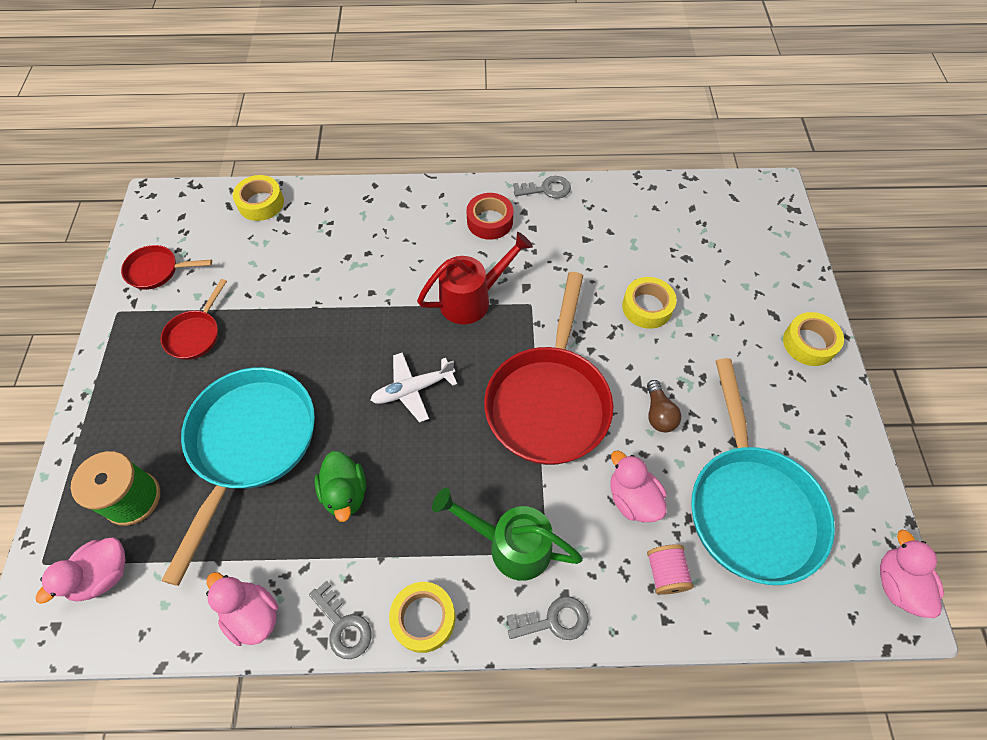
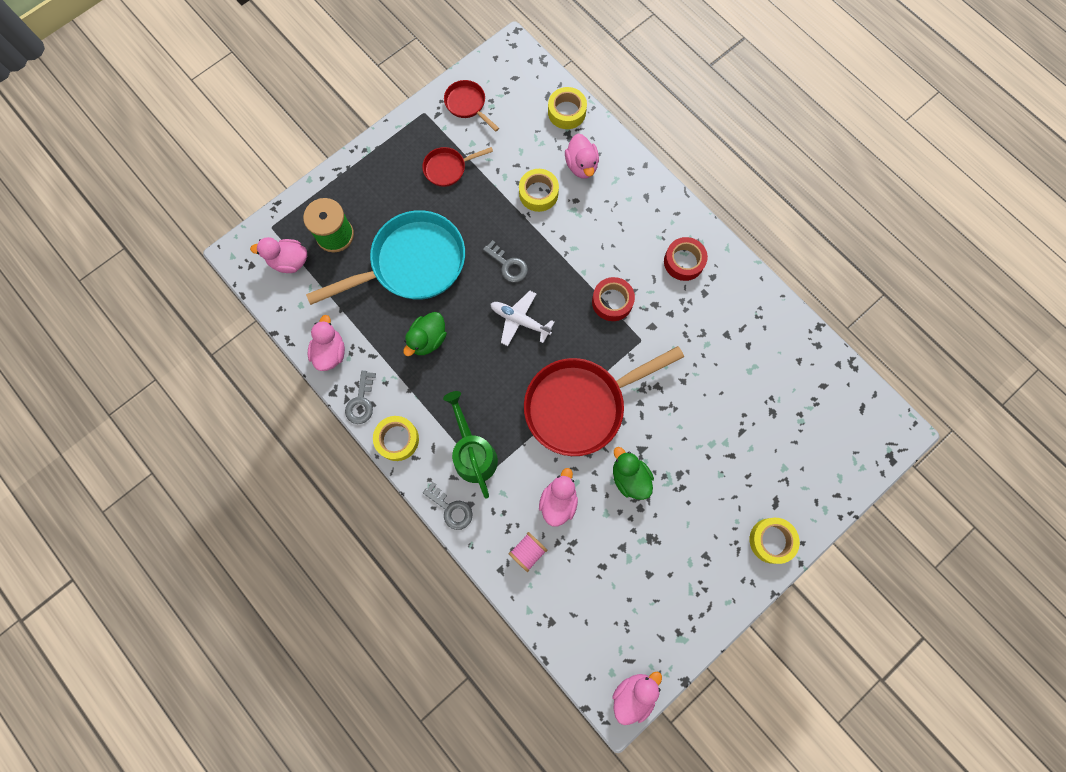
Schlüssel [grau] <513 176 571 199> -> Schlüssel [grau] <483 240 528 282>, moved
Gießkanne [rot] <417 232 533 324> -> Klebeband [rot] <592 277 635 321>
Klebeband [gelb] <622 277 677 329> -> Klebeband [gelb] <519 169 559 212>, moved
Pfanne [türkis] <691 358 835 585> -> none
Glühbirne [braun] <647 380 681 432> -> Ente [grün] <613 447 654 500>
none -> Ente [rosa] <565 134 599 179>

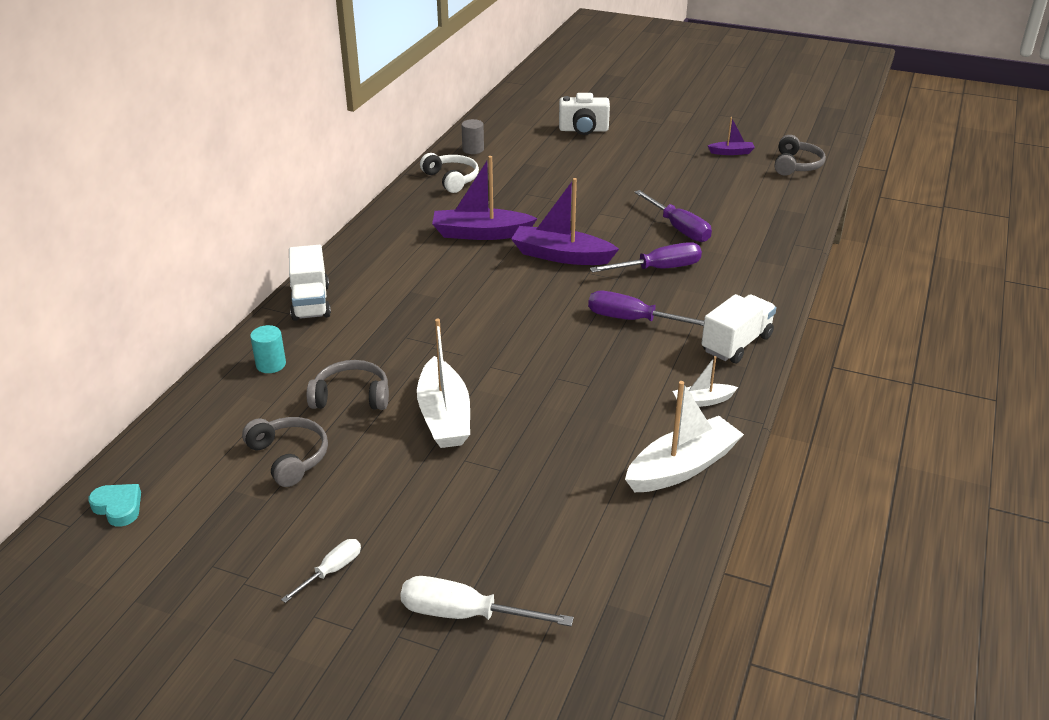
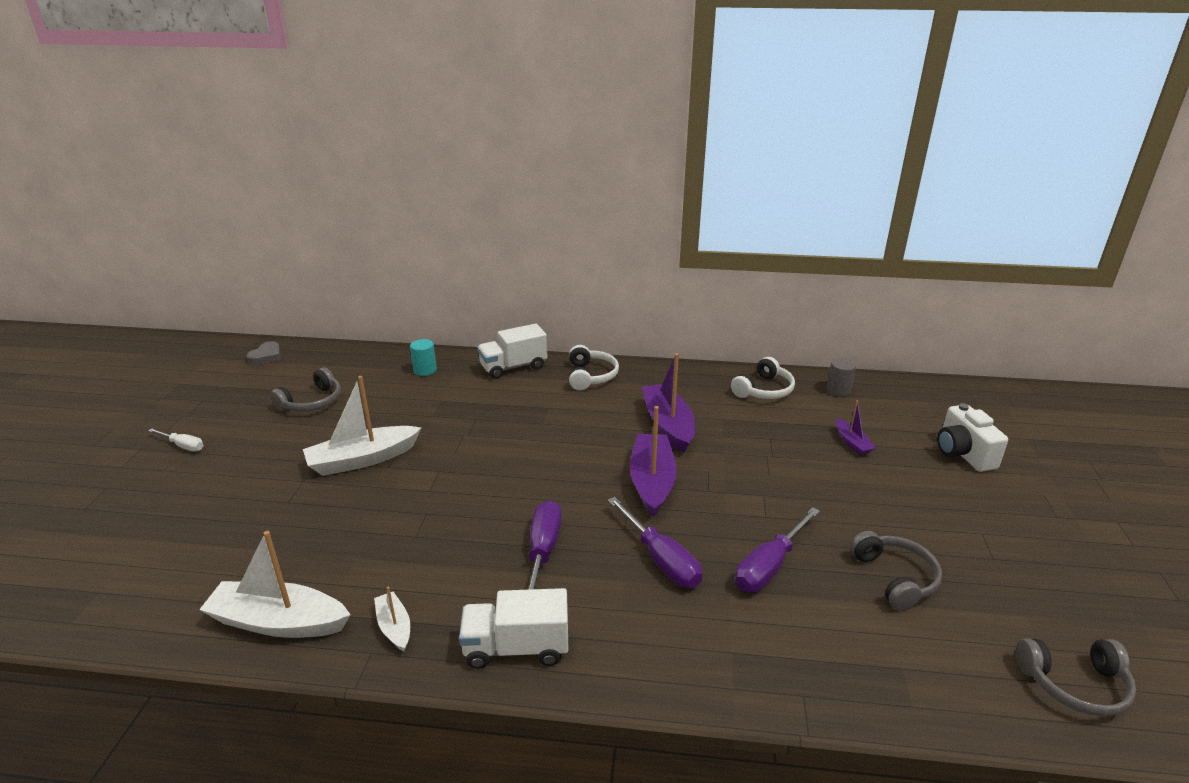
Boot [lila] <708 117 755 155> -> Boot [lila] <836 400 876 455>, moved
Lastwagen [weiß] <701 294 776 363> -> Lastwagen [weiß] <459 588 568 669>, 150 degrees clockwise
Kopfhörer [grau] <307 360 389 410> -> Kopfhörer [grau] <850 531 942 610>, moved
Boot [weiß] <625 381 744 492> -> Boot [weiß] <199 531 351 638>, 150 degrees clockwise
Herz [türkis] <88 484 141 527> -> Herz [grau] <247 341 281 365>
Schraubenzieher [weiß] <400 576 574 626> -> none
none -> Kopfhörer [weiß] <569 345 619 390>

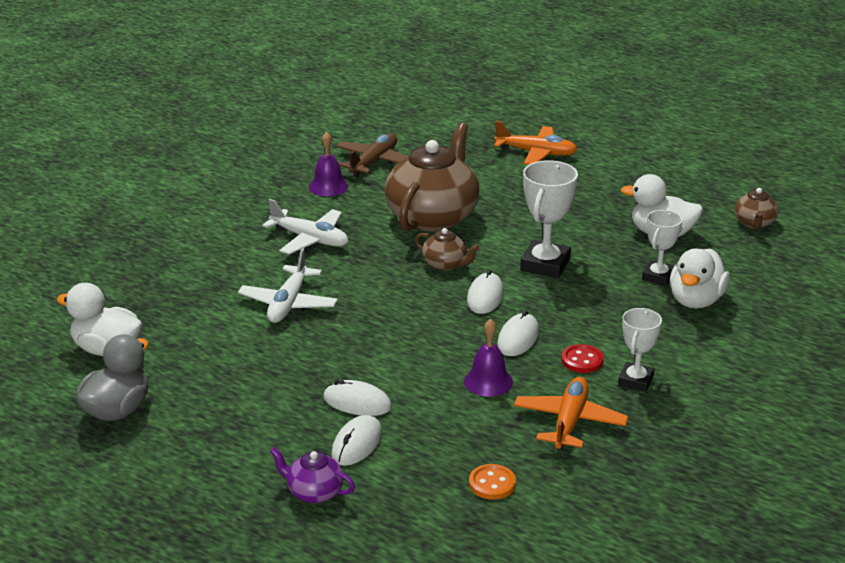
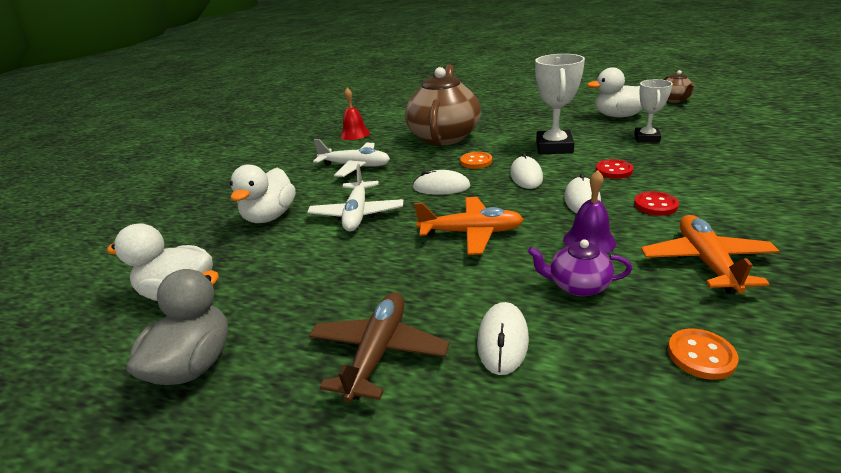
Flugzeug [orange] <494 121 577 165> -> Flugzeug [orange] <414 197 524 255>, moved
Glocke [lila] <309 132 348 196> -> Glocke [rot] <340 88 370 140>
Flugzeug [braun] <336 134 406 177> -> Flugzeug [braun] <309 292 450 403>, moved
Teekanne [braun] <415 228 479 271> -> Knopf [orange] <460 152 492 169>
Ente [weiß] <670 248 730 309> -> Ente [weiß] <230 165 296 223>, moved
Pokal [weiß] <618 308 662 392> -> none
Computermaus [weiß] <323 379 392 416> -> Computermaus [weiß] <412 170 471 195>, moved
Teekanne [lila] <269 447 355 503> -> Teekanne [lila] <528 239 632 297>, moved
none -> Knopf [rot] <596 159 633 179>

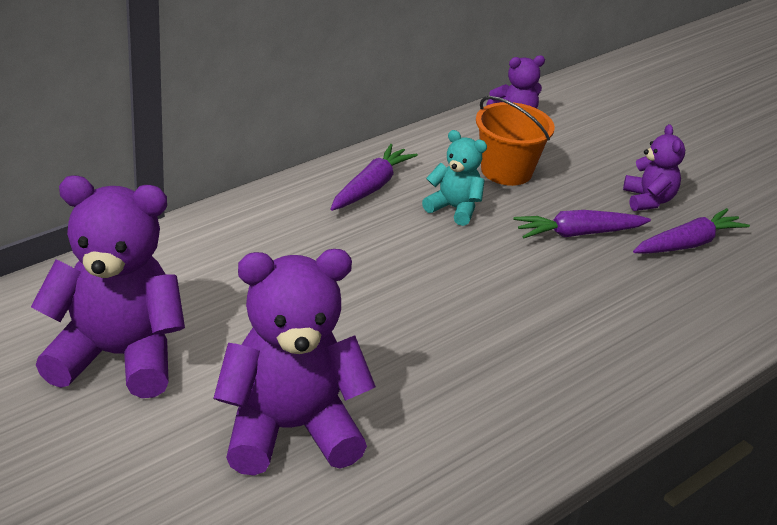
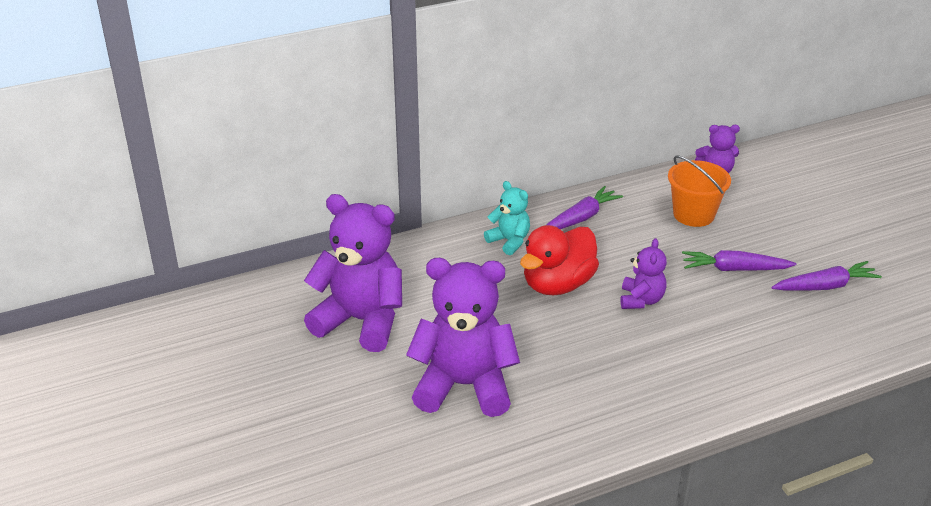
Teddybär [lila] <623 124 685 211> -> Teddybär [lila] <620 238 667 309>, moved
Teddybär [türkis] <422 130 487 226> -> Teddybär [türkis] <484 181 530 255>, moved
none -> Ente [rot] <520 225 599 295>

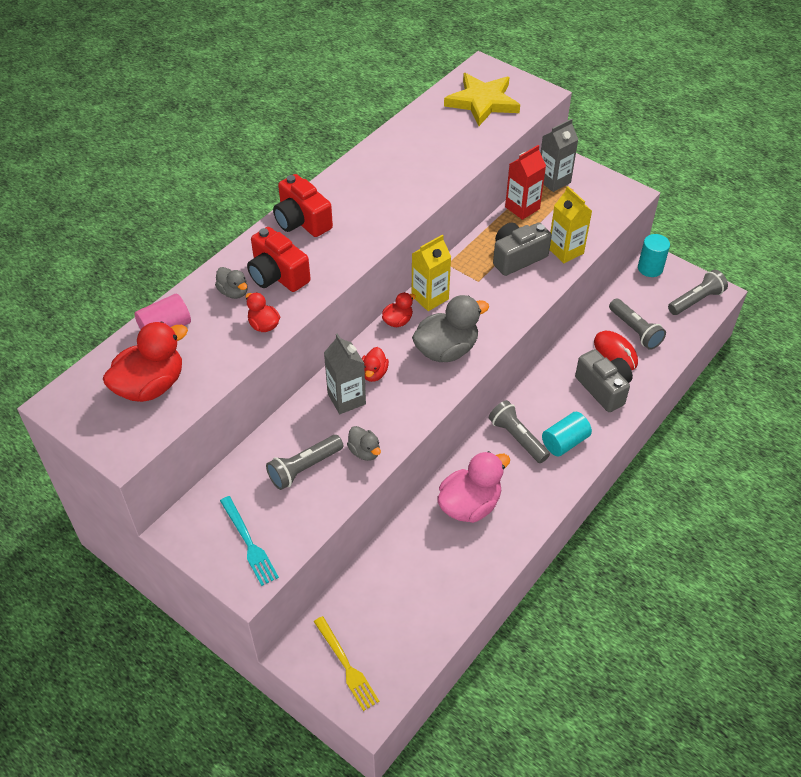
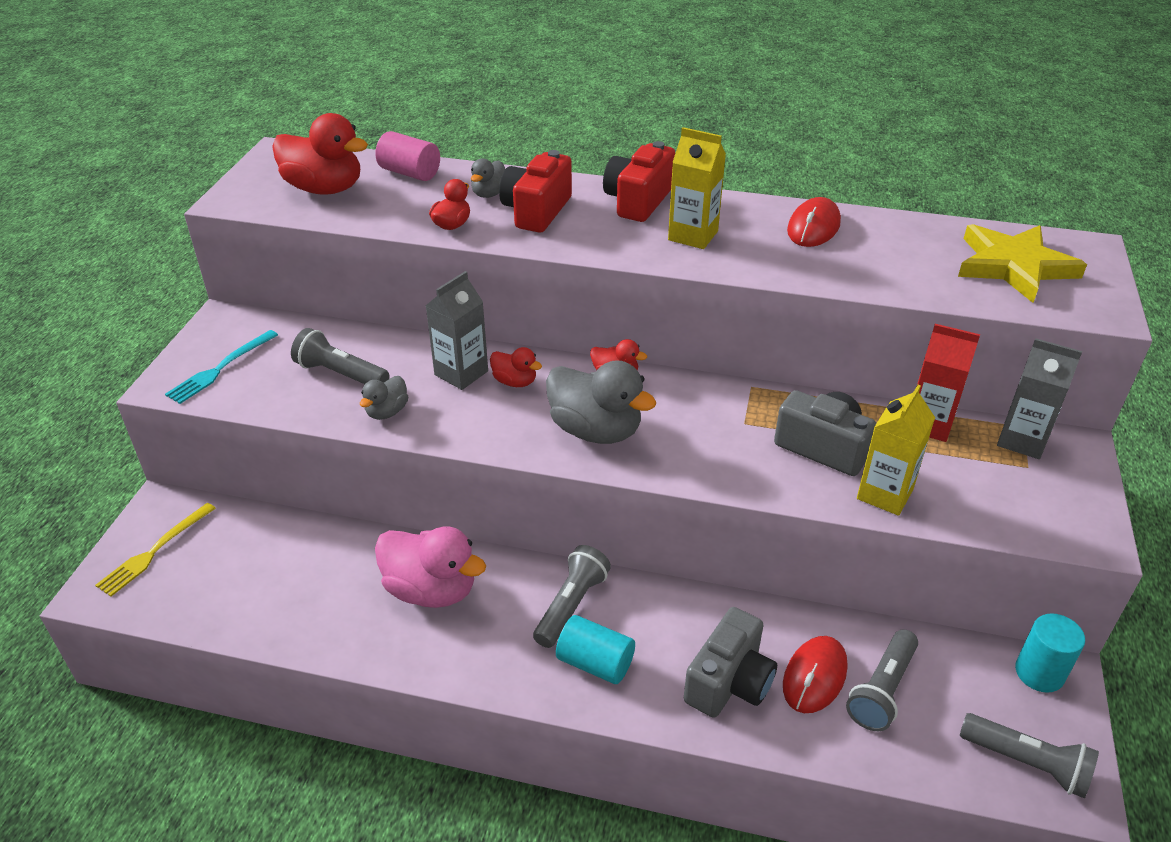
Getränkekarton [gelb] <412 234 451 311> -> Getränkekarton [gelb] <668 127 726 249>, moved
Ente [rot] <362 347 389 382> -> Ente [rot] <490 347 542 387>, 135 degrees counterclockwise
none -> Computermaus [rot] <787 197 841 247>

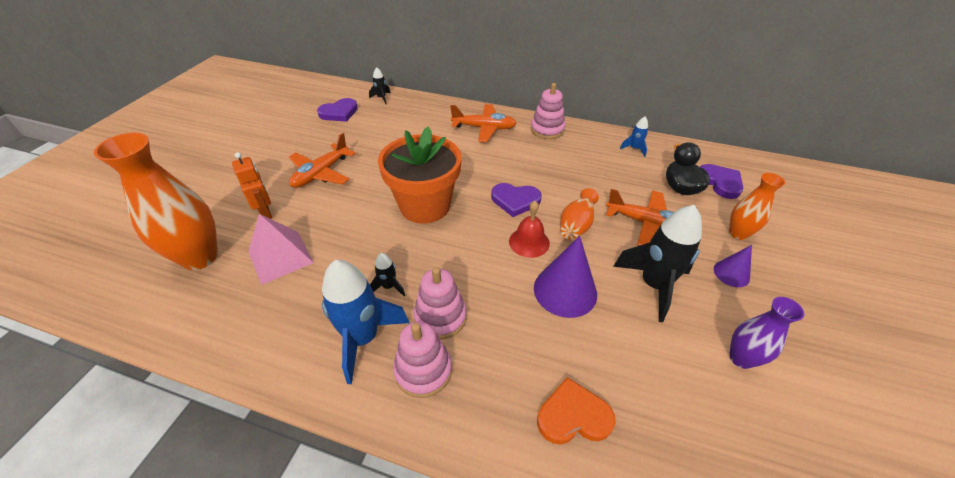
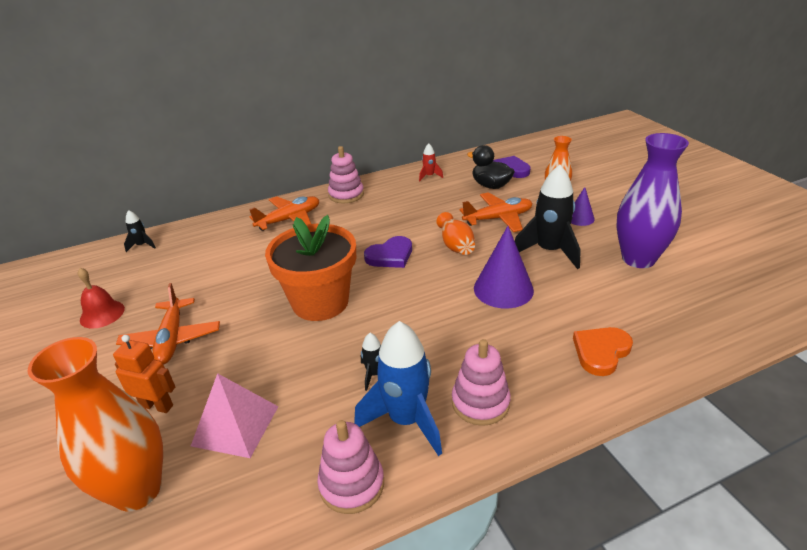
Herz [lila] <317 98 358 122> -> none
Rakete [blau] <620 117 648 157> -> Rakete [rot] <419 143 443 182>
Glocke [rot] <509 201 550 258> -> Glocke [rot] <78 268 125 329>, moved
Stapelspielzeug [rosa] <414 267 467 339> -> Stapelspielzeug [rosa] <317 420 384 514>, moved
Vase [lila] <729 297 804 369> -> Vase [lila] <617 133 689 268>, x1.80

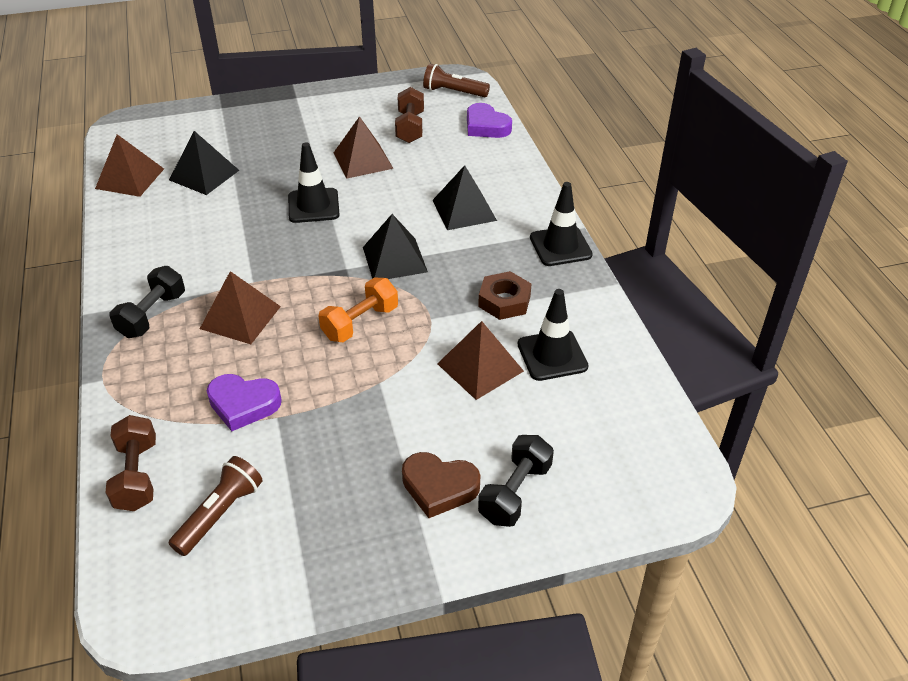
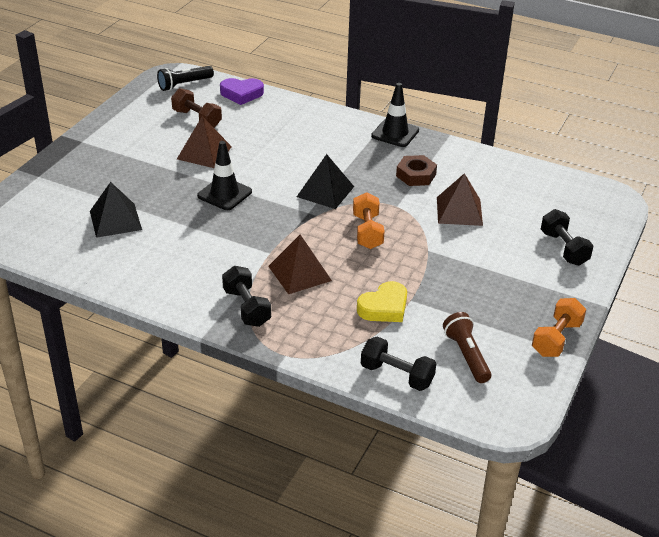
Taschenlampe [braun] <423 63 490 97> -> Taschenlampe [schwarz] <157 66 214 91>
Pyramide [braun] <95 134 164 197> -> none
Pyramide [schwarz] <432 165 497 230> -> none
Leitkegel [schwarz] <518 289 589 381> -> none
Herz [lila] <207 374 282 431> -> Herz [gelb] <357 281 407 322>
Hantel [braun] <106 415 156 511> -> Hantel [schwarz] <361 336 436 391>
Herz [braun] <402 452 480 518> -> none
none -> Hantel [orange] <532 298 586 357>

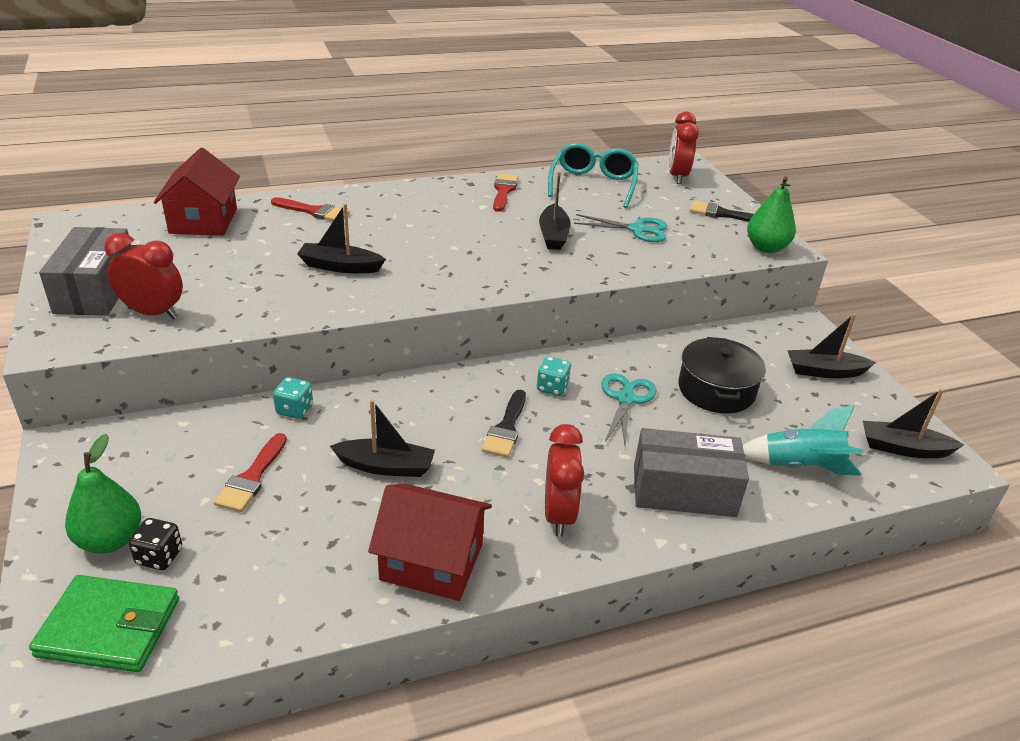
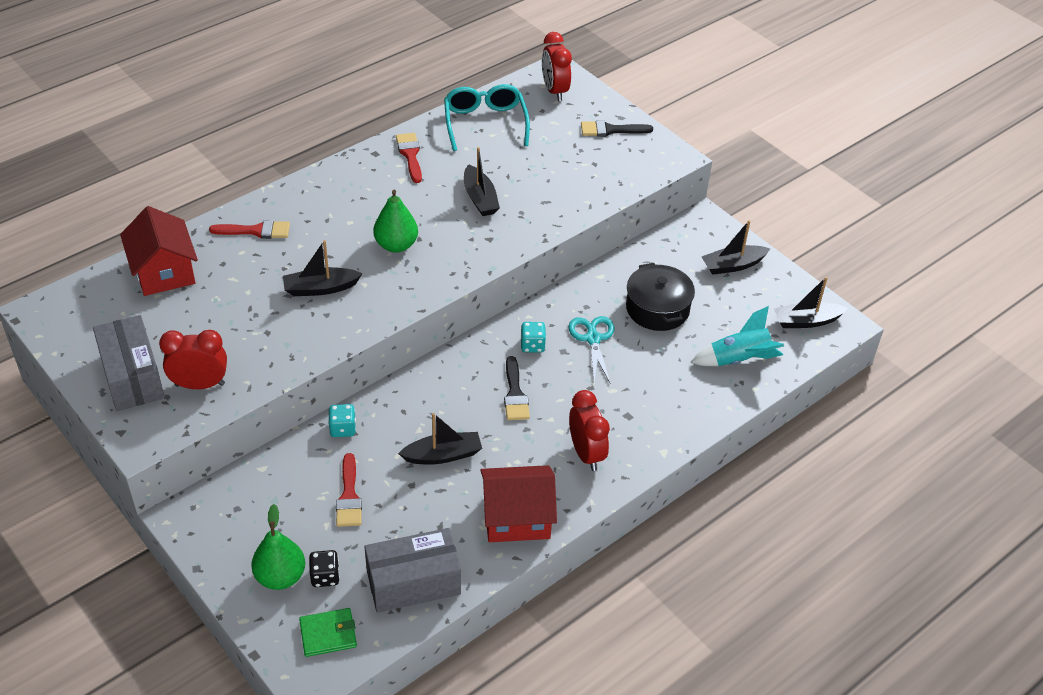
Birne [grün] <747 176 796 253> -> Birne [grün] <373 190 418 252>, moved
Schere [türkis] <574 214 667 242> -> none
Schachtel [grau] <634 428 749 517> -> Schachtel [grau] <364 528 461 613>, moved
Geldbörse [grün] <29 575 179 672> -> Geldbörse [grün] <299 608 357 657>, x0.65

